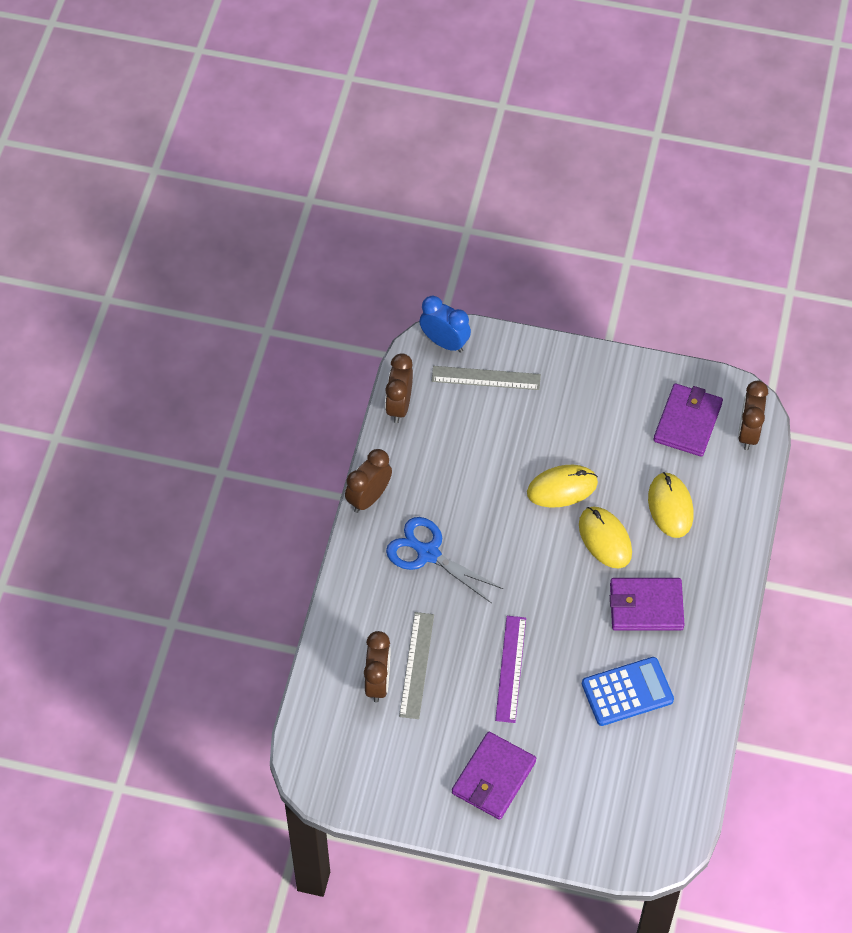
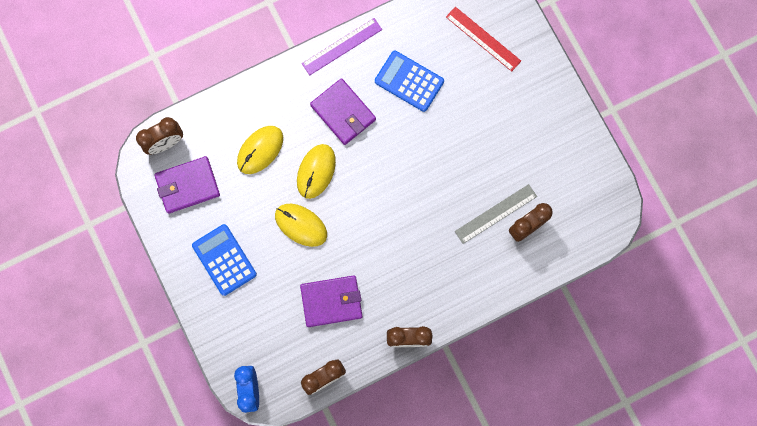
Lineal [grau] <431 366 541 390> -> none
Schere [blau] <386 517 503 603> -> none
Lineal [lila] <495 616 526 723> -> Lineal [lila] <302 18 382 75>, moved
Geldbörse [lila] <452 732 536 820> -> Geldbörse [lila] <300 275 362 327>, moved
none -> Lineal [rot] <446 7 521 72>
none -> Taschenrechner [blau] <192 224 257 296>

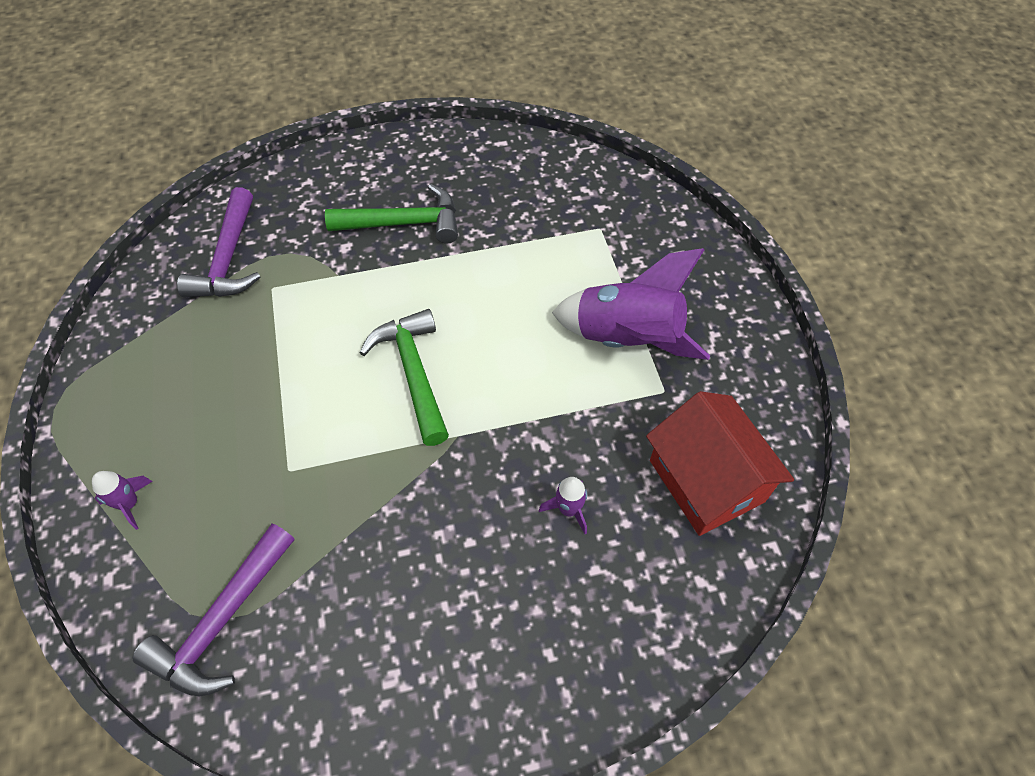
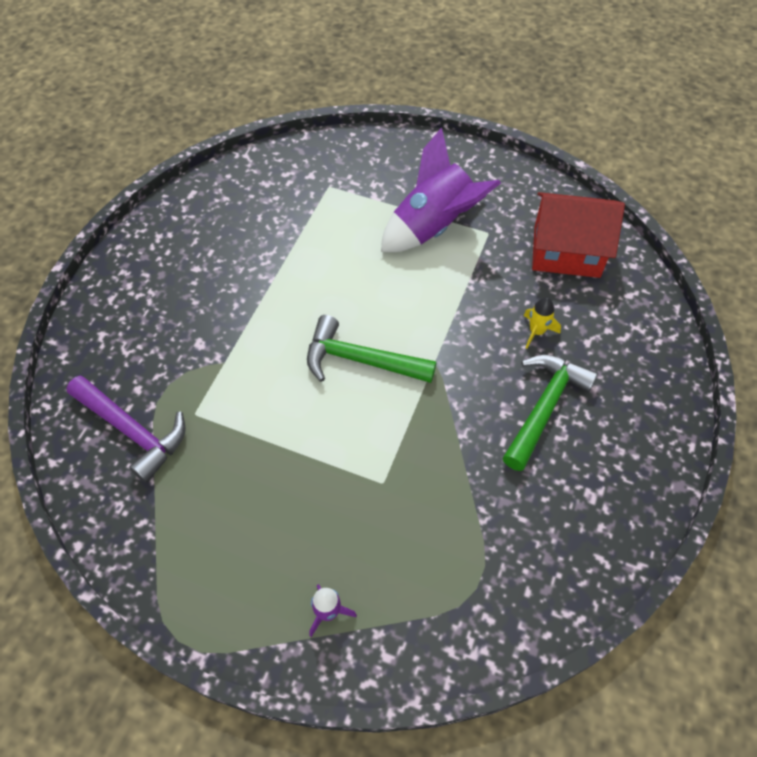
Hammer [grün] <325 184 458 244> -> Hammer [grün] <503 355 598 471>, moved
Rakete [lila] <539 477 587 534> -> Rakete [gelb] <523 298 561 348>
Hammer [lila] <132 523 294 696> -> none

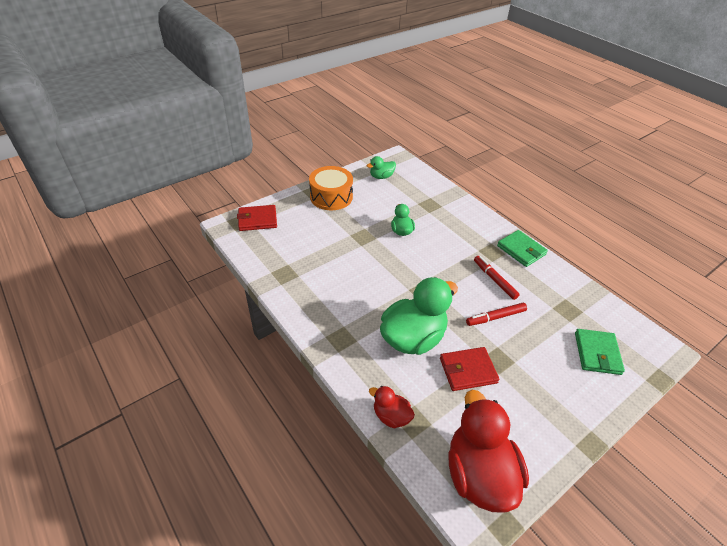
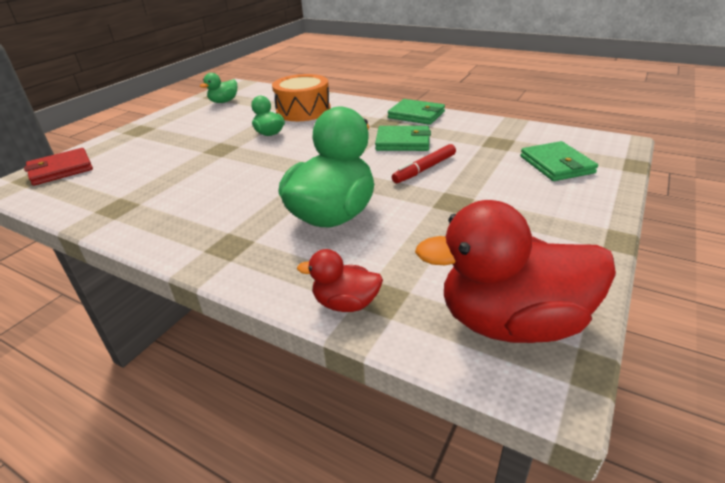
Trommel [orange] <309 166 353 210> -> Trommel [orange] <272 74 331 121>, moved
Filzstift [rot] <474 256 520 300> -> Geldbörse [grün] <375 126 431 151>
Geldbörse [rot] <440 347 500 391> -> none
Ente [rot] <448 390 529 513> -> Ente [rot] <415 200 616 343>, 60 degrees counterclockwise

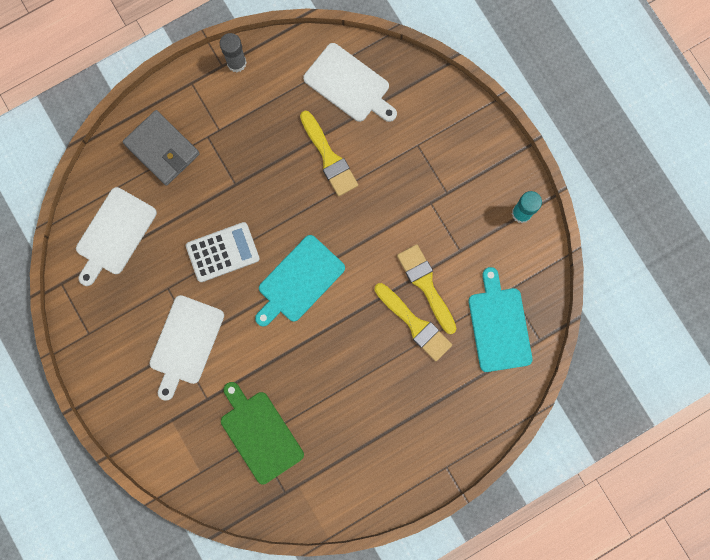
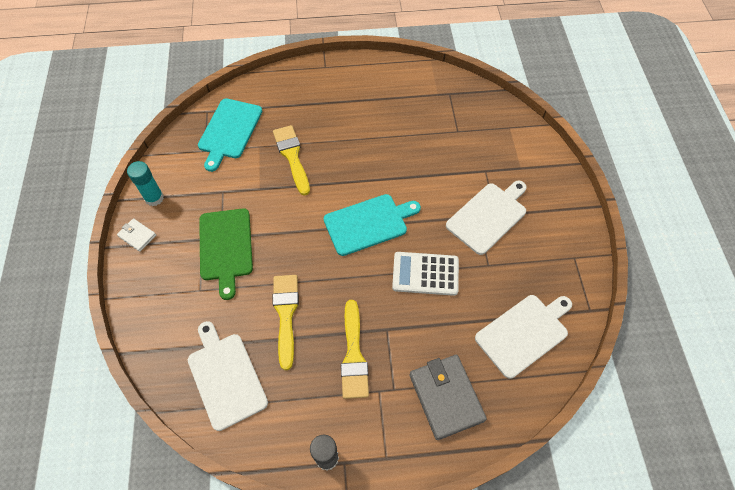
Pinsel [gelb] <397 244 457 334> -> Pinsel [gelb] <341 300 369 399>, moved
Schneidebrett [grün] <221 382 304 484> -> Schneidebrett [grün] <199 208 253 300>, moved
none -> Geldbörse [weiß] <117 218 156 252>

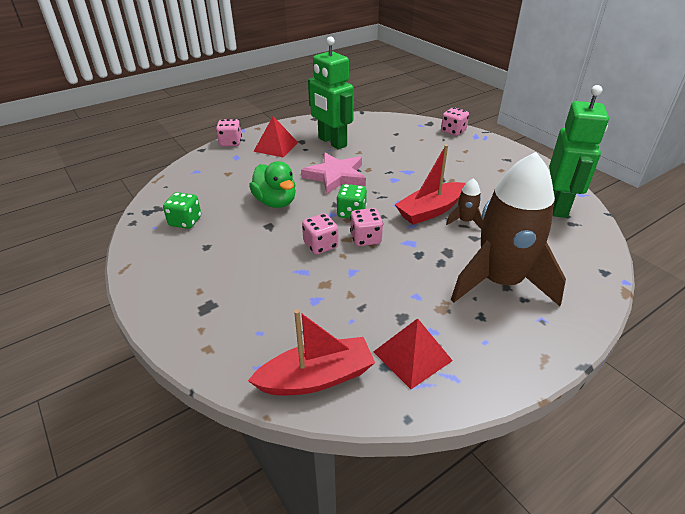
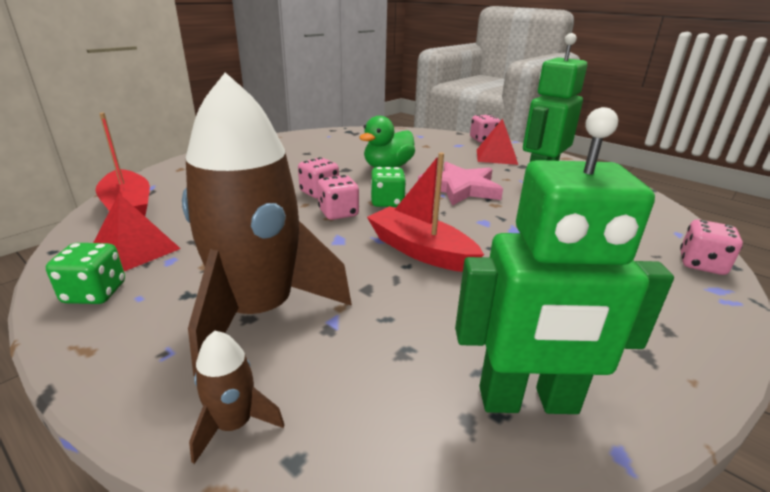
Rakete [braun] <446 178 483 228> -> Rakete [braun] <189 331 284 464>, moved
Spielwürfel [grün] <163 192 201 229> -> Spielwürfel [grün] <46 243 125 304>, moved

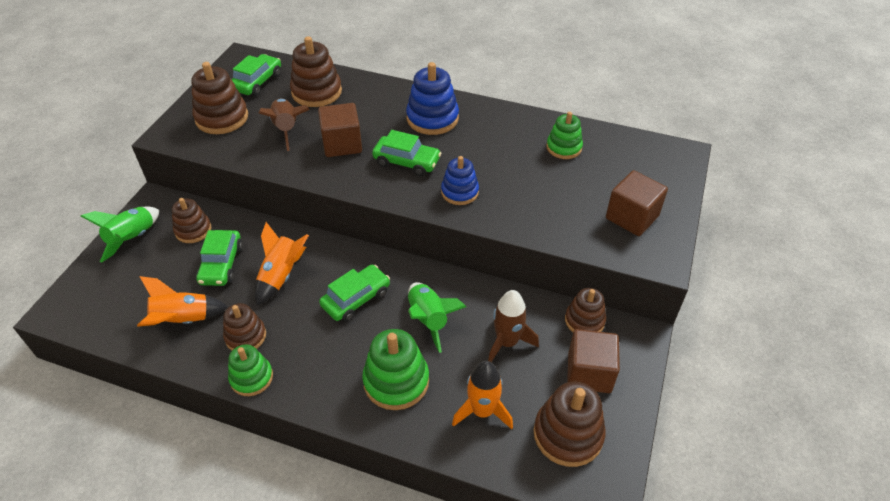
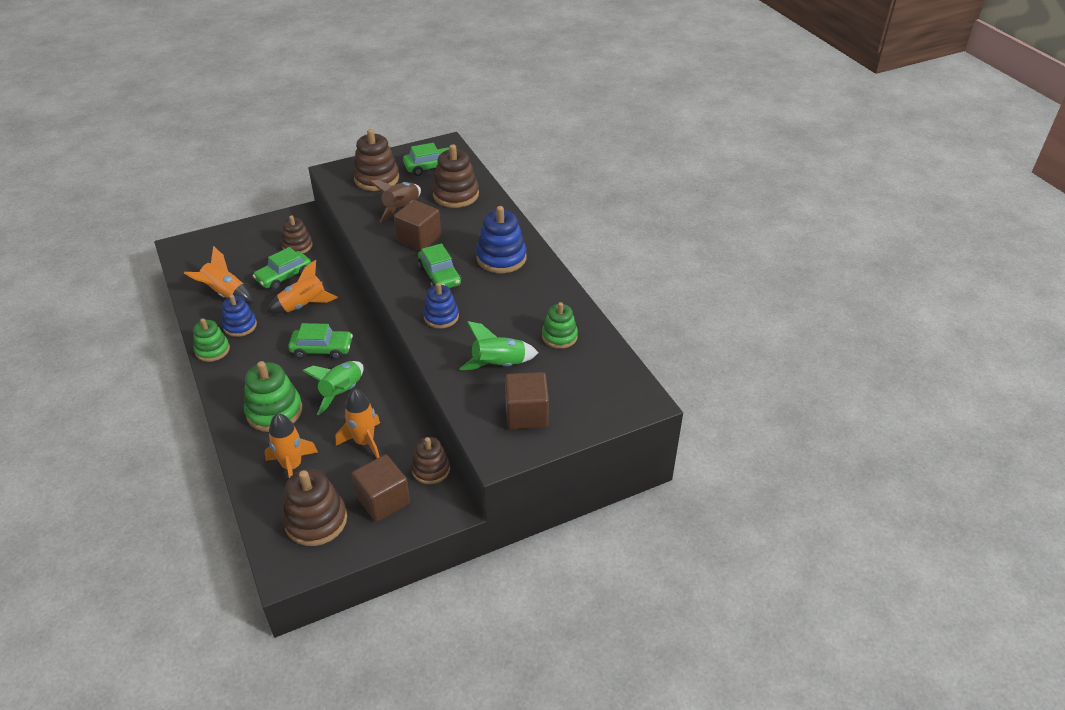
Rakete [grün] <81 207 159 263> -> Rakete [grün] <459 321 538 370>, moved
Rakete [braun] <488 290 539 362> -> Rakete [orange] <336 389 380 458>
Stapelspielzeug [braun] <223 303 266 351> -> Stapelspielzeug [blau] <222 294 257 337>

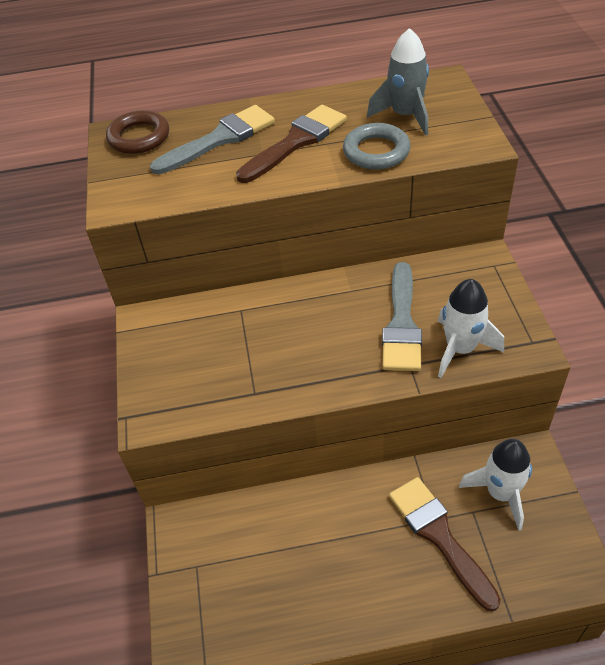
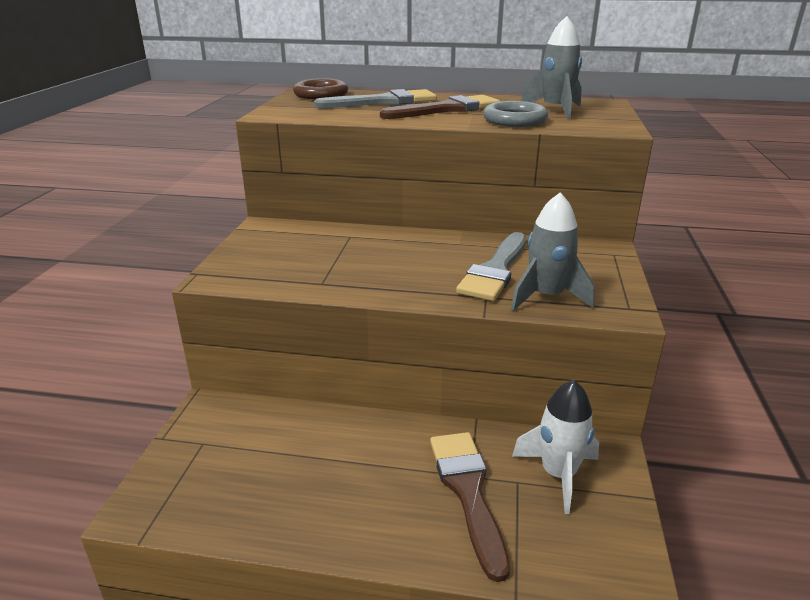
Rakete [weiß] <438 279 504 378> -> Rakete [grau] <511 192 594 311>

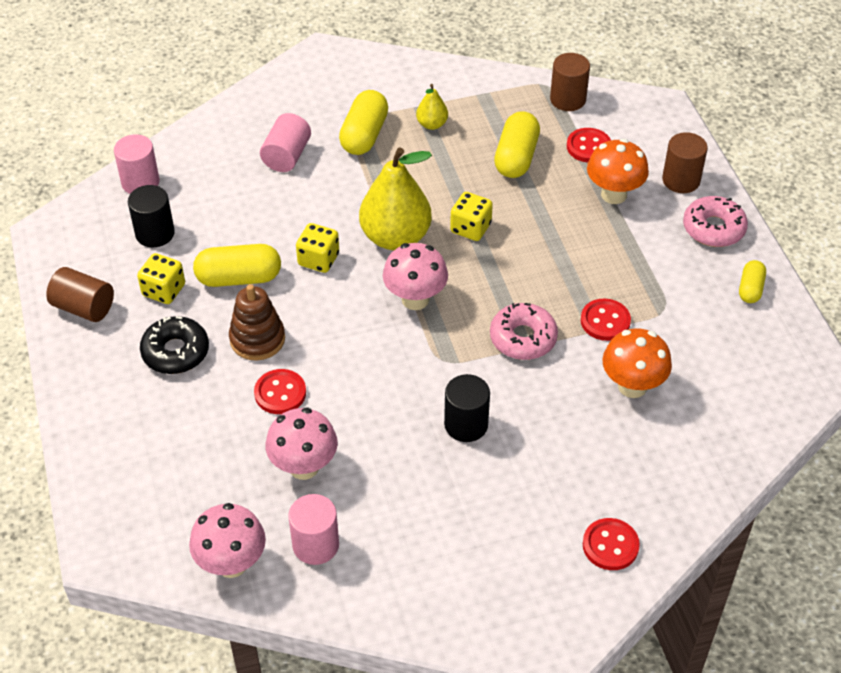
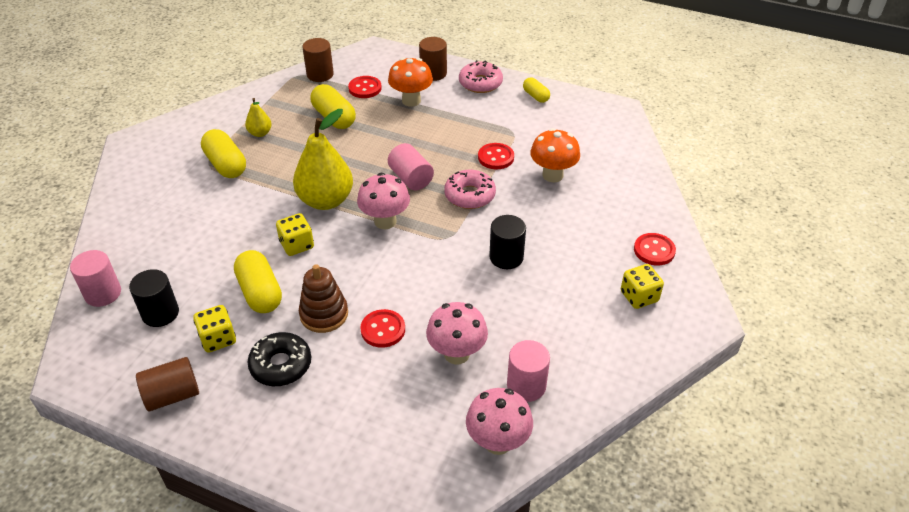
Vollzylinder [rosa] <260 113 311 172> -> Vollzylinder [rosa] <388 143 434 190>, moved
Spielwürfel [gelb] <450 192 493 241> -> Spielwürfel [gelb] <621 264 664 309>, moved
Kapsel [gelb] <193 244 281 287> -> Kapsel [gelb] <234 250 282 313>, 60 degrees counterclockwise

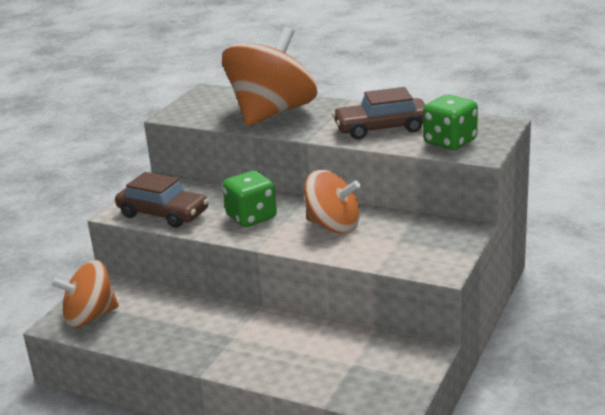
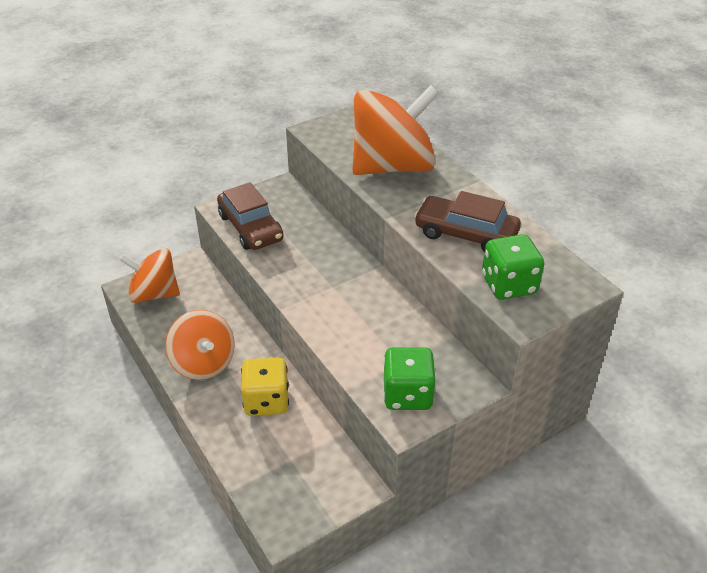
Kreisel [orange] <304 170 361 233> -> Kreisel [orange] <165 310 235 380>, moved
Spielwürfel [grün] <222 171 277 227> -> Spielwürfel [grün] <383 347 436 410>, moved
none -> Spielwürfel [gelb] <241 357 289 416>

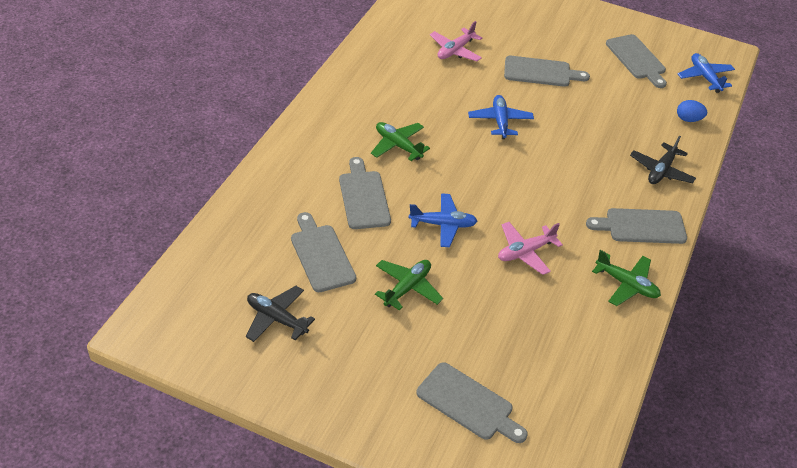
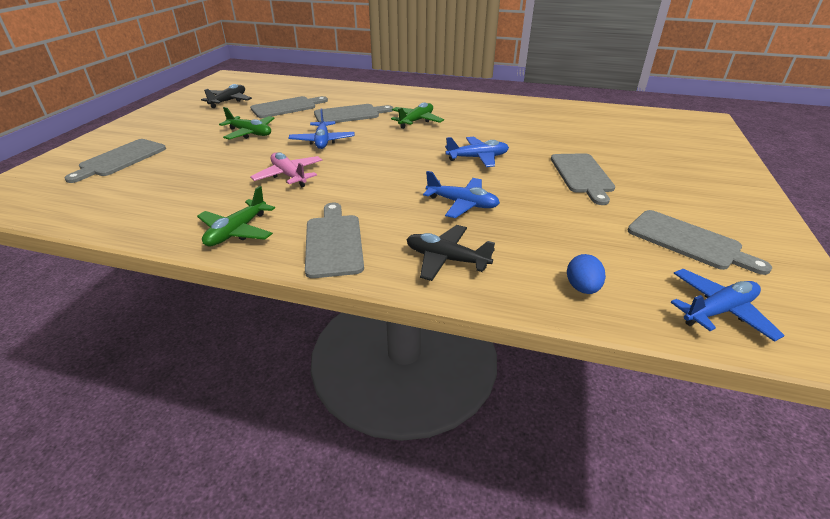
Flugzeug [rosa] <430 21 482 61> -> none
Schneidebrett [grau] <606 34 667 88> -> Schneidebrett [grau] <628 210 772 275>, 105 degrees counterclockwise
none -> Flugzeug [blau] <423 171 500 218>

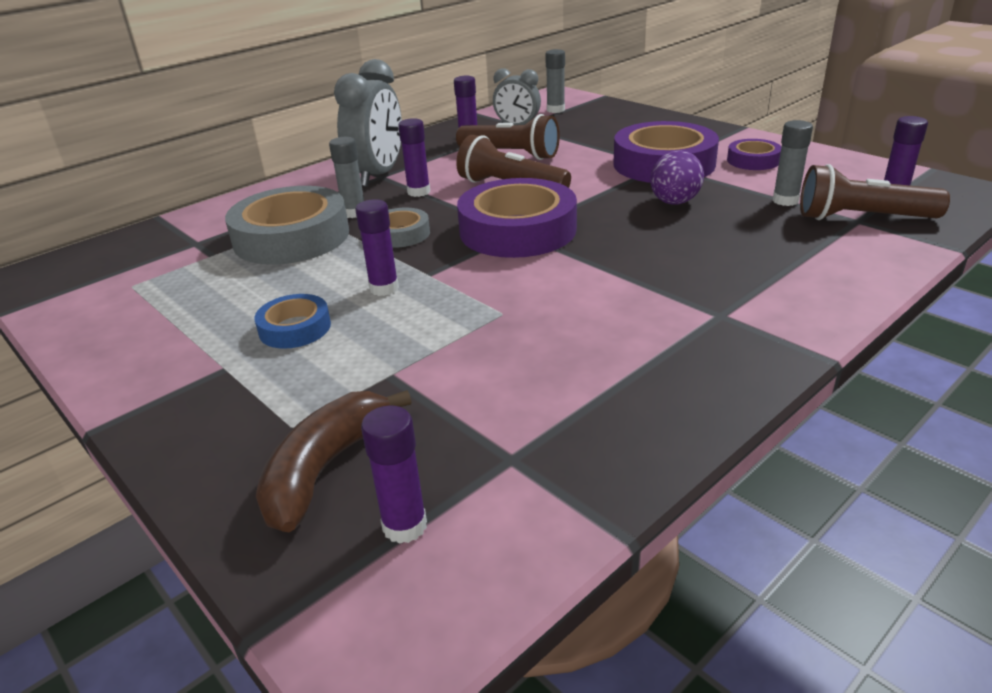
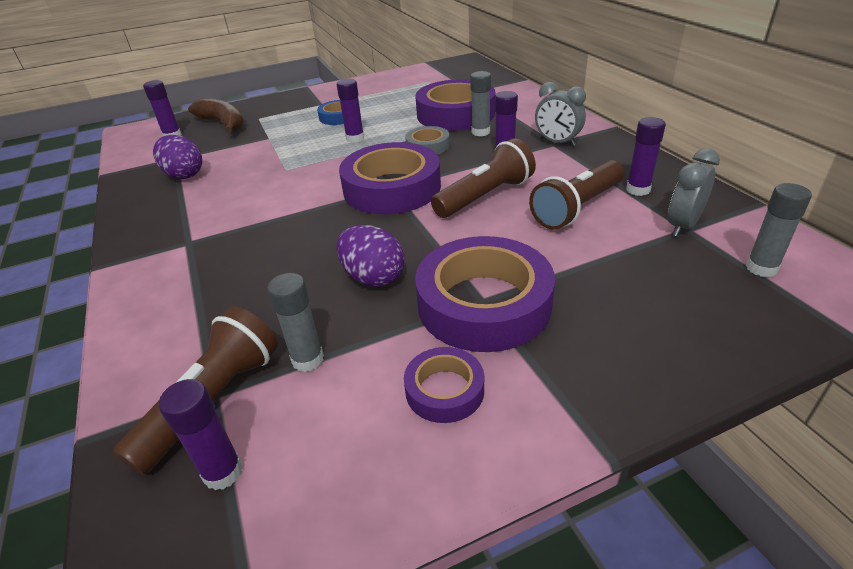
Wecker [grau] <334 59 402 187> -> Wecker [grau] <535 82 586 146>, x0.60
Klebeband [grau] <225 186 349 264> -> Klebeband [lila] <415 79 496 131>
none -> Ei [lila] <153 135 202 179>

